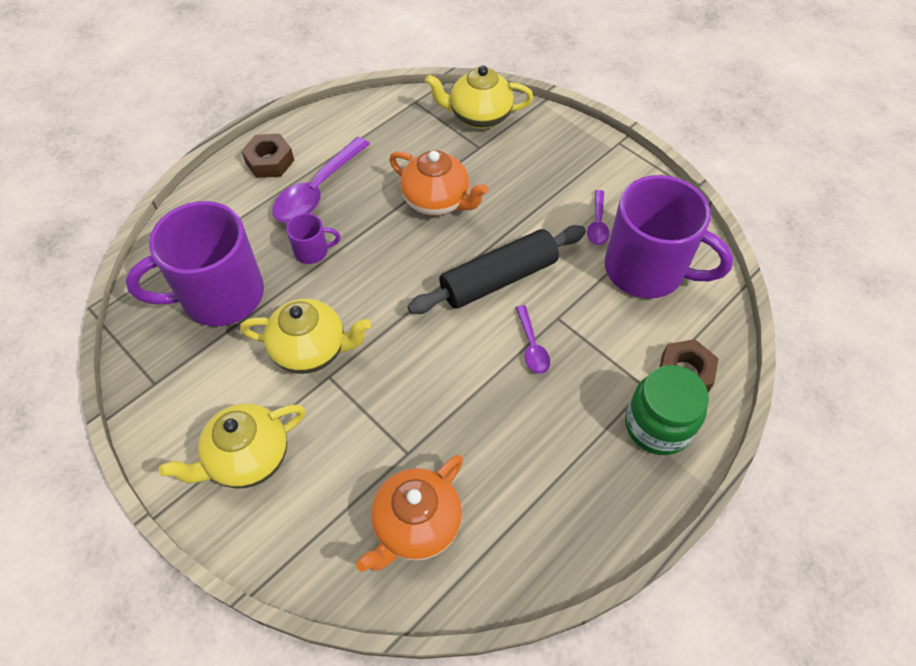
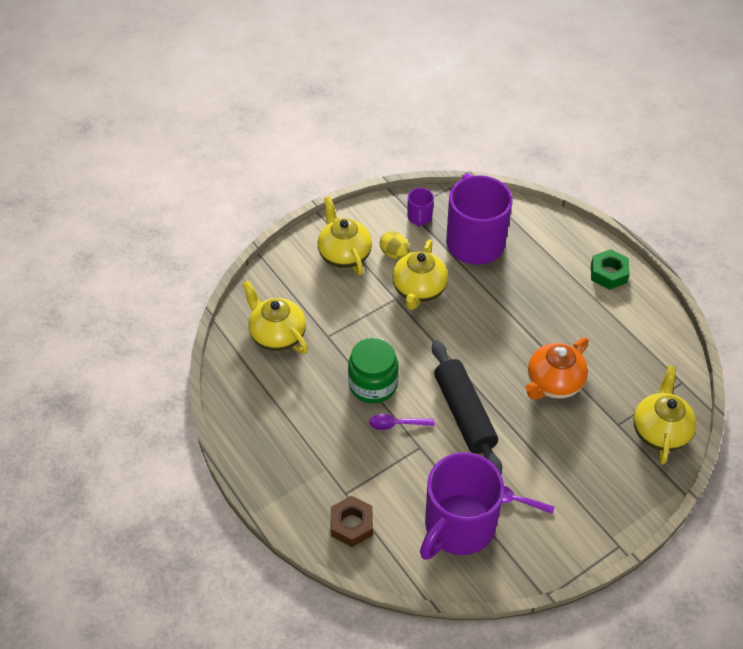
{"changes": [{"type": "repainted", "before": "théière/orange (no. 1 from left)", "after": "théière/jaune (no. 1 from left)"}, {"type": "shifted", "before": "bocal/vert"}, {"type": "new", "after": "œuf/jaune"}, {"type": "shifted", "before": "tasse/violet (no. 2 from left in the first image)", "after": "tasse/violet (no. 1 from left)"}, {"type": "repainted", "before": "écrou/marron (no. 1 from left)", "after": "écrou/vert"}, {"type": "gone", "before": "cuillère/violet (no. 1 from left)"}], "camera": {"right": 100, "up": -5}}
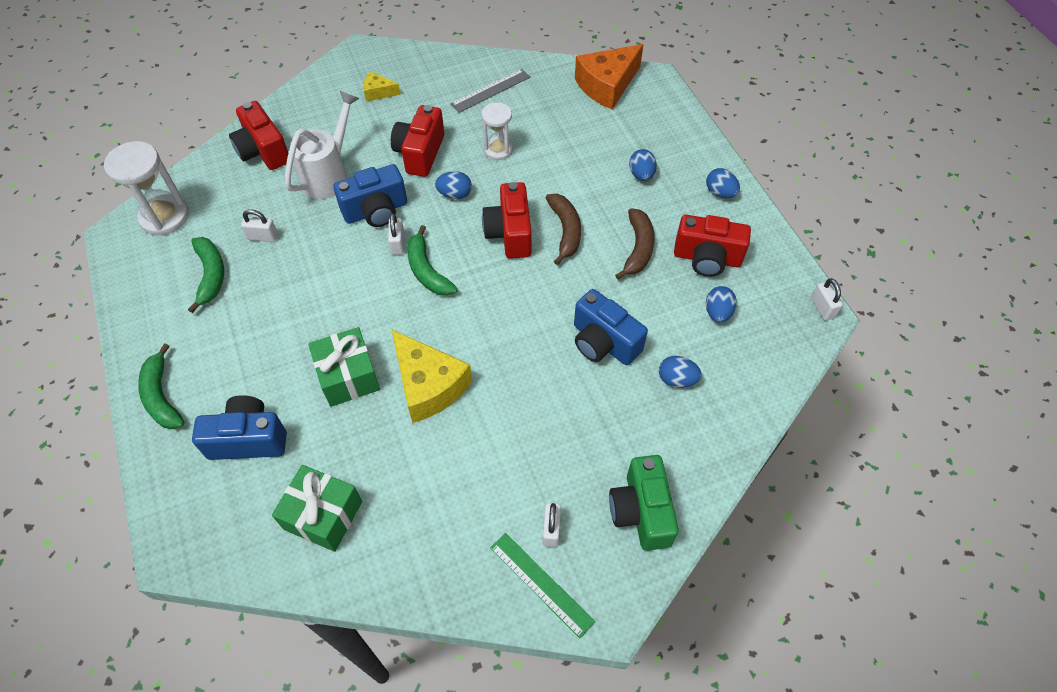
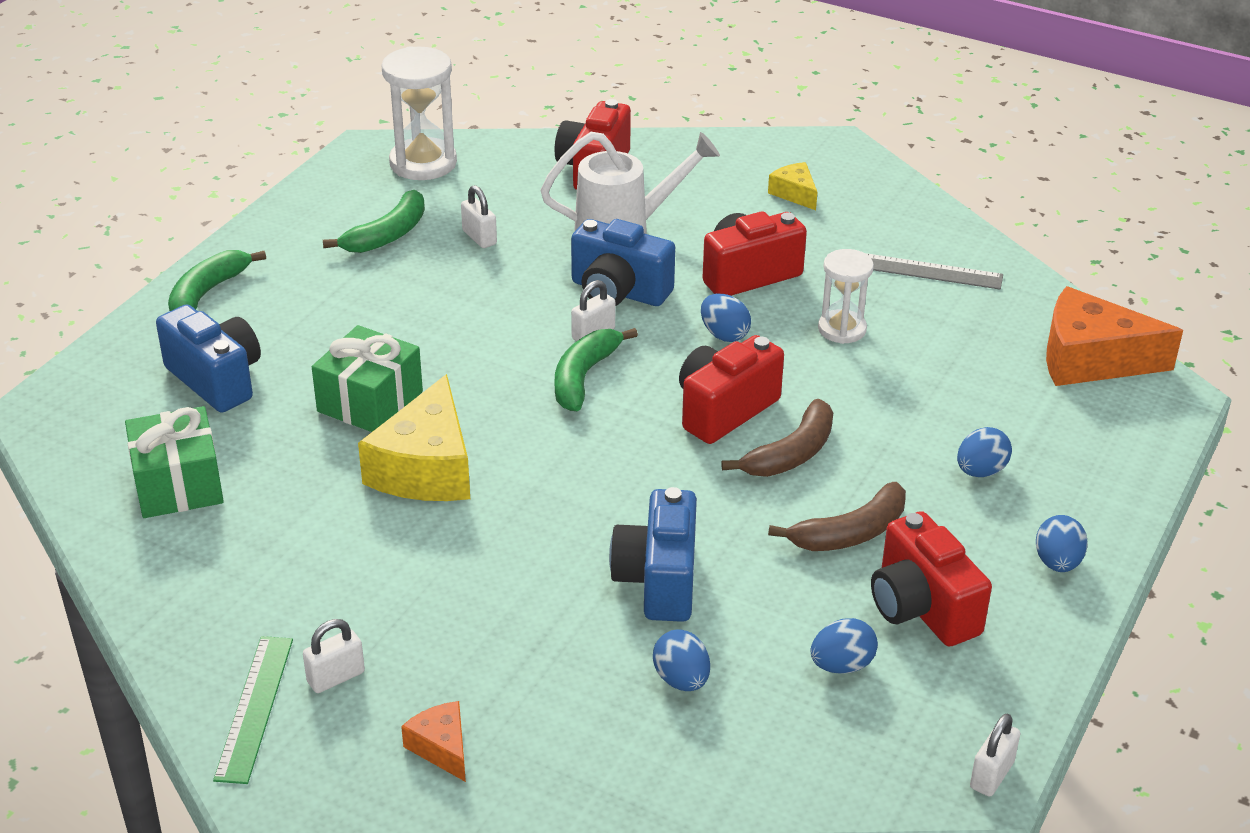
{"changes": [{"type": "swapped", "before": "appareil photo/vert", "after": "fromage/orange (no. 1 from left)"}], "camera": {"right": 50, "up": -20}}
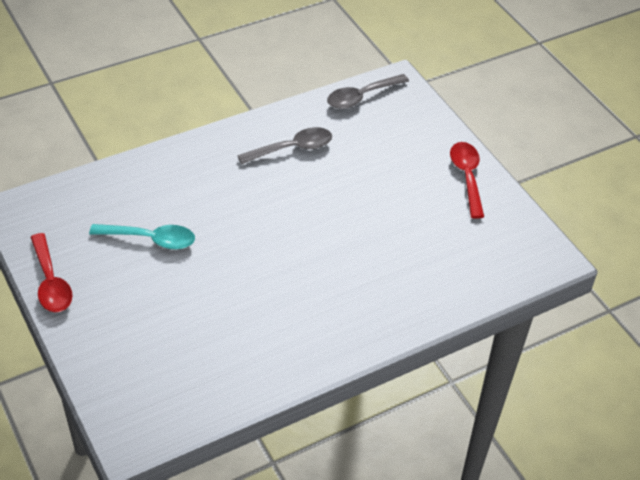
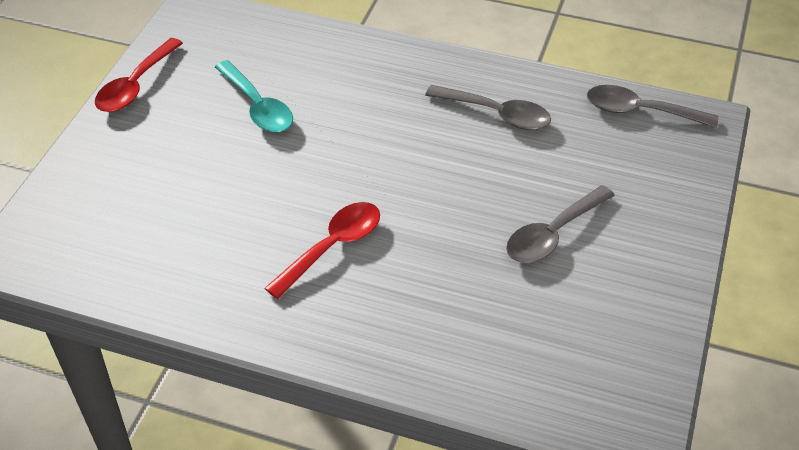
{"changes": [{"type": "shifted", "before": "cuillère/rouge (no. 2 from left)"}, {"type": "new", "after": "cuillère/gris (no. 2 from left)"}], "camera": {"right": 50, "up": 0}}
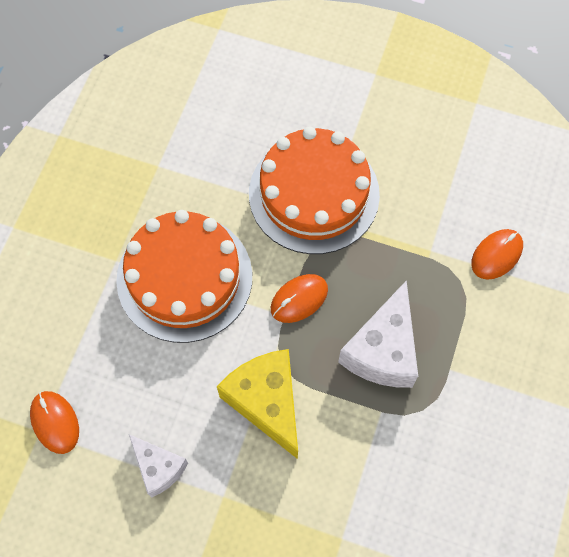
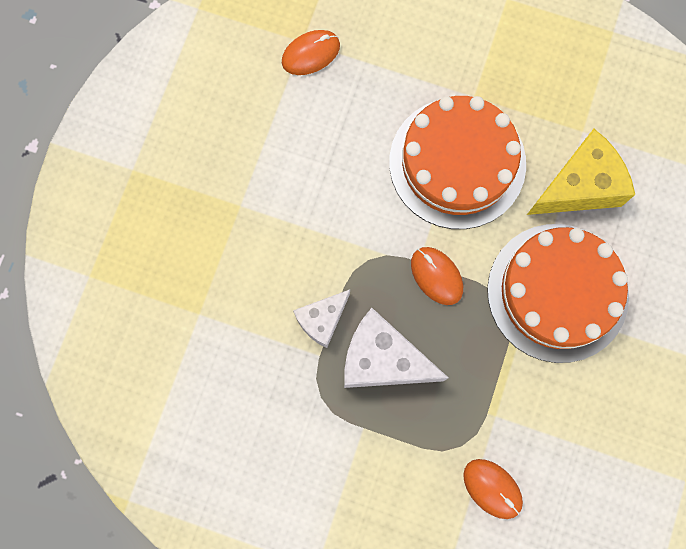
{"changes": [{"type": "shifted", "before": "fromage/blanc (no. 1 from left)"}, {"type": "shifted", "before": "fromage/jaune"}], "camera": {"right": 90, "up": 10}}
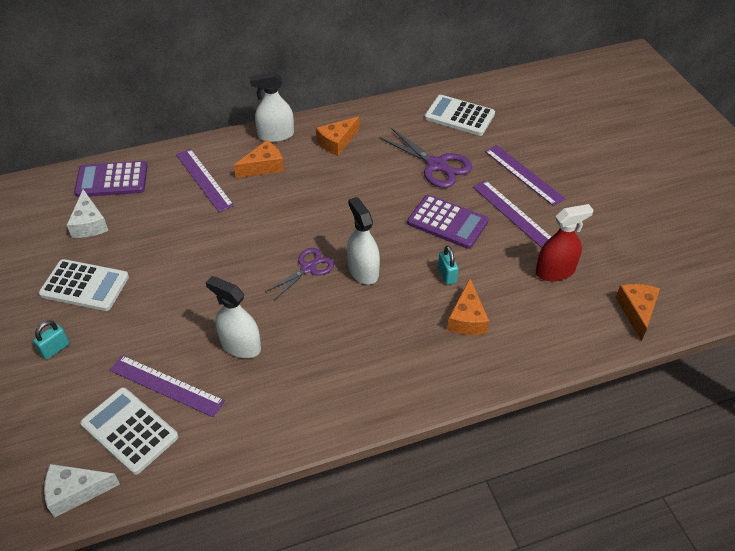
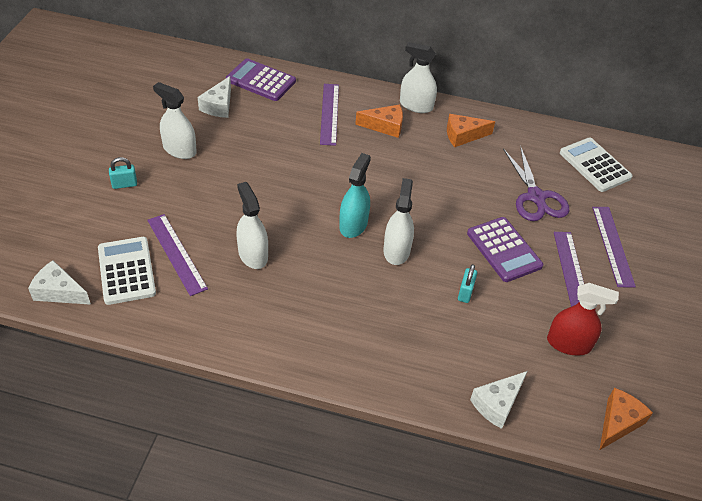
{"changes": [{"type": "swapped", "before": "calculatrice/blanc (no. 1 from left)", "after": "vaporisateur/blanc (no. 1 from left)"}, {"type": "swapped", "before": "ciseaux/violet (no. 1 from left)", "after": "vaporisateur/turquoise"}, {"type": "new", "after": "fromage/blanc (no. 3 from left)"}, {"type": "gone", "before": "fromage/orange (no. 3 from left)"}], "camera": {"right": 30, "up": 0}}
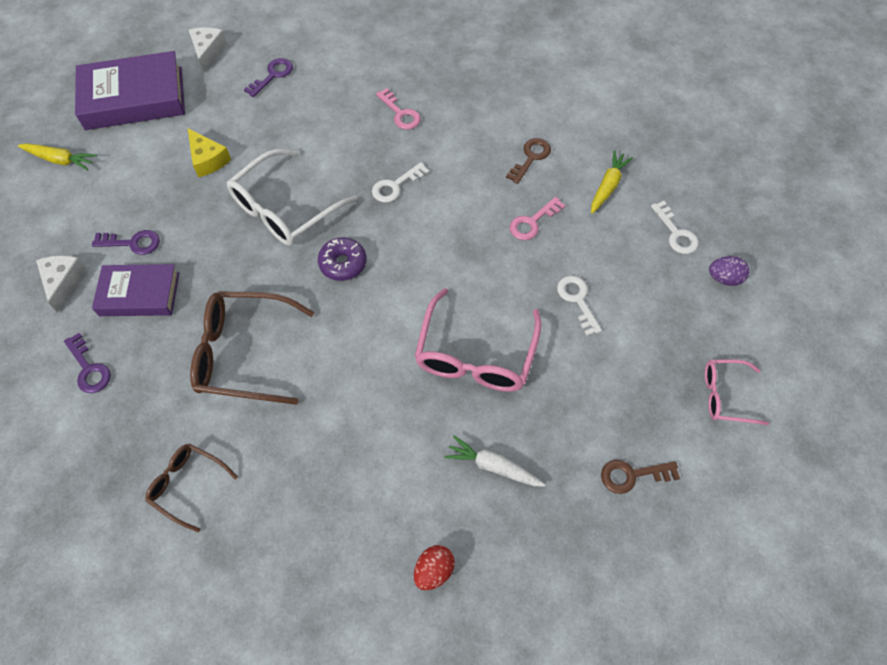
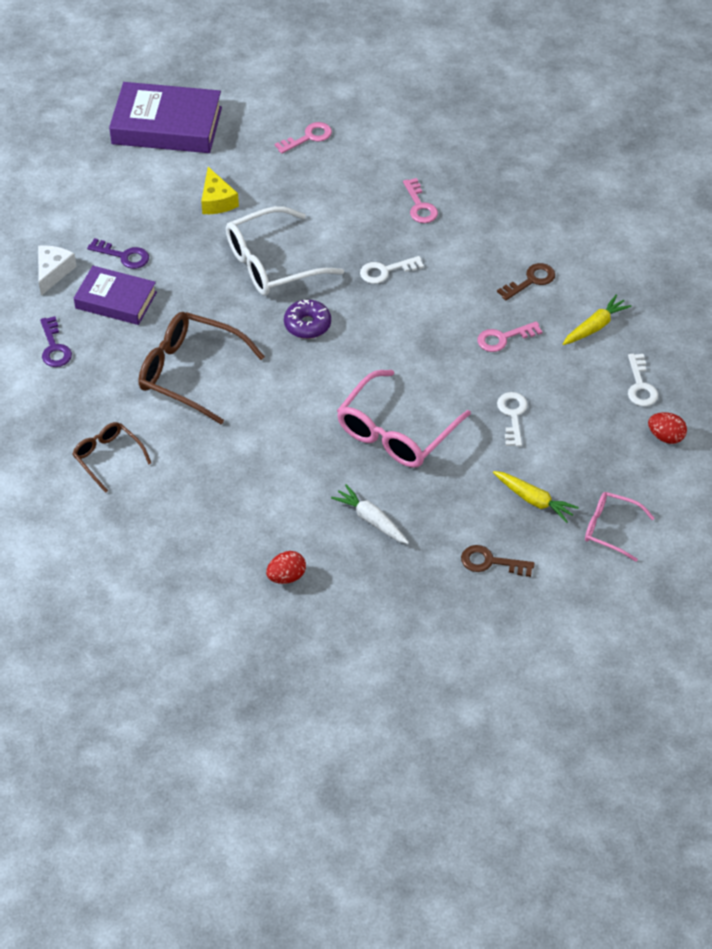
{"changes": [{"type": "repainted", "before": "clé/violet (no. 3 from left)", "after": "clé/rose (no. 1 from left)"}, {"type": "shifted", "before": "carotte/jaune (no. 1 from left)"}, {"type": "repainted", "before": "œuf/violet", "after": "œuf/rouge (no. 2 from left)"}, {"type": "gone", "before": "fromage/blanc (no. 2 from left)"}], "camera": {"right": 20, "up": -10}}
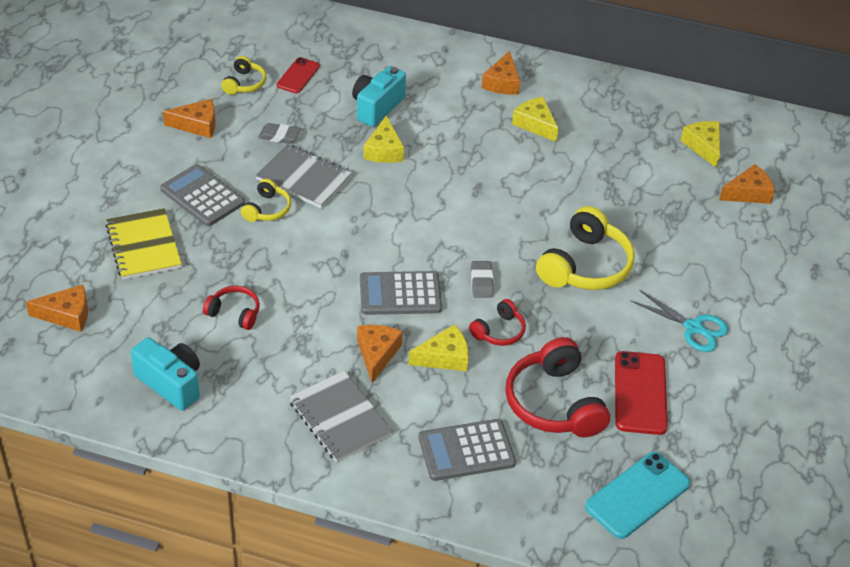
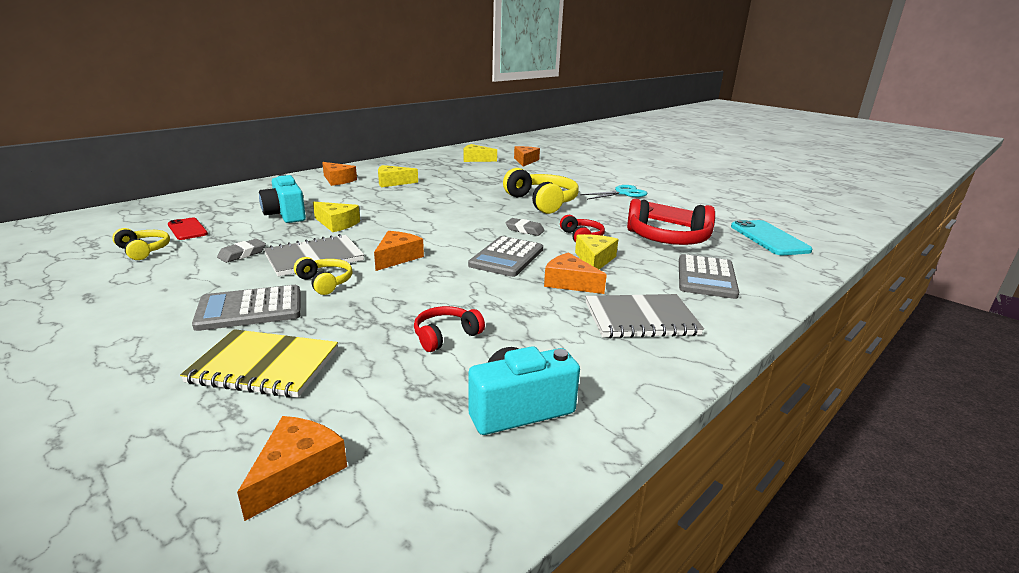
{"changes": [{"type": "shifted", "before": "fromage/orange (no. 2 from left in the first image)", "after": "fromage/orange (no. 3 from left)"}], "camera": {"right": -60, "up": -20}}
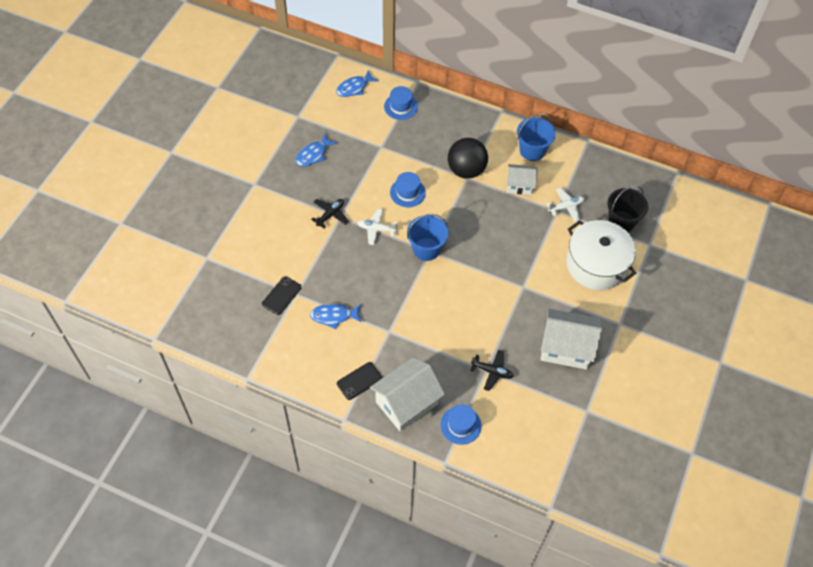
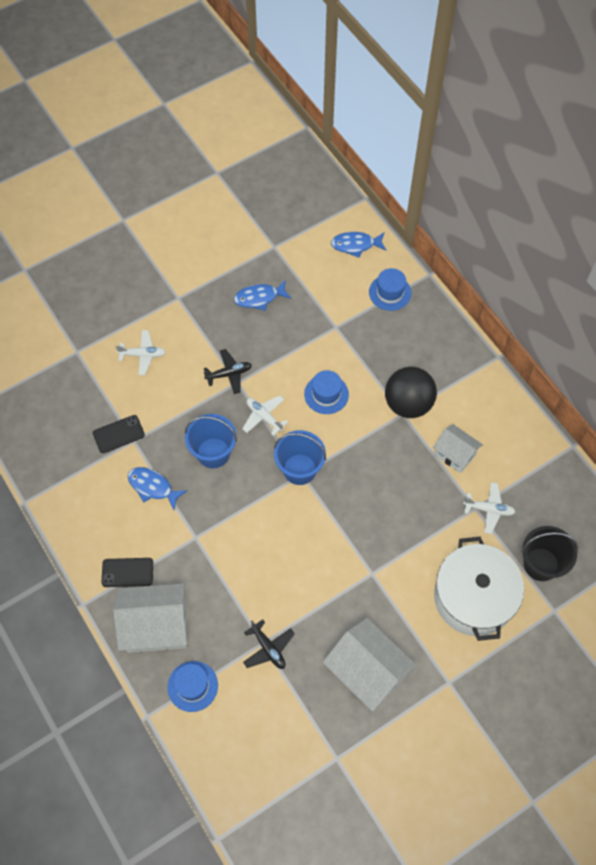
{"changes": [{"type": "new", "after": "avion/blanc (no. 1 from left)"}, {"type": "shifted", "before": "seau/bleu (no. 2 from left in the first image)", "after": "seau/bleu (no. 1 from left)"}], "camera": {"right": 35, "up": 5}}
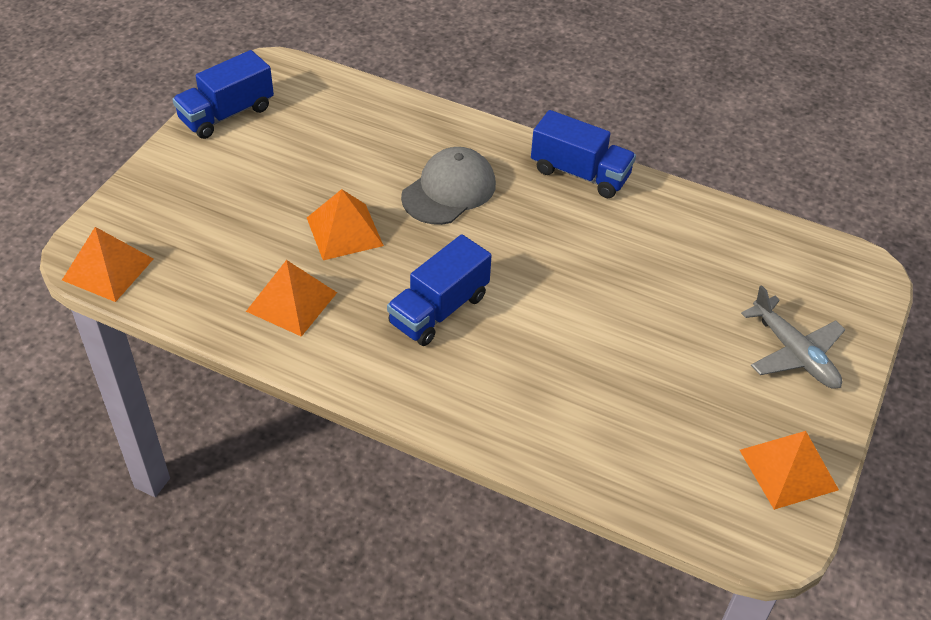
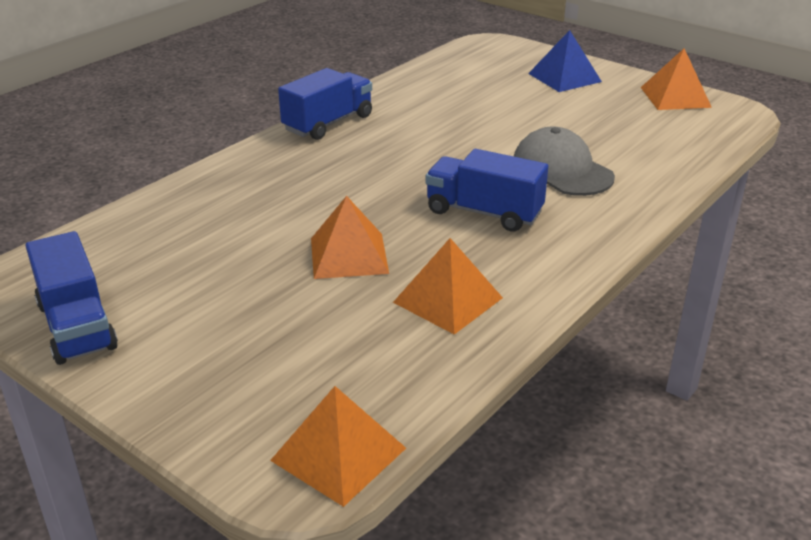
{"changes": [{"type": "rotated", "before": "camion/bleu (no. 2 from left in the first image)", "turn": 150}, {"type": "shifted", "before": "casquette/gris"}, {"type": "swapped", "before": "avion/gris", "after": "pyramide/bleu"}], "camera": {"right": -75, "up": -15}}
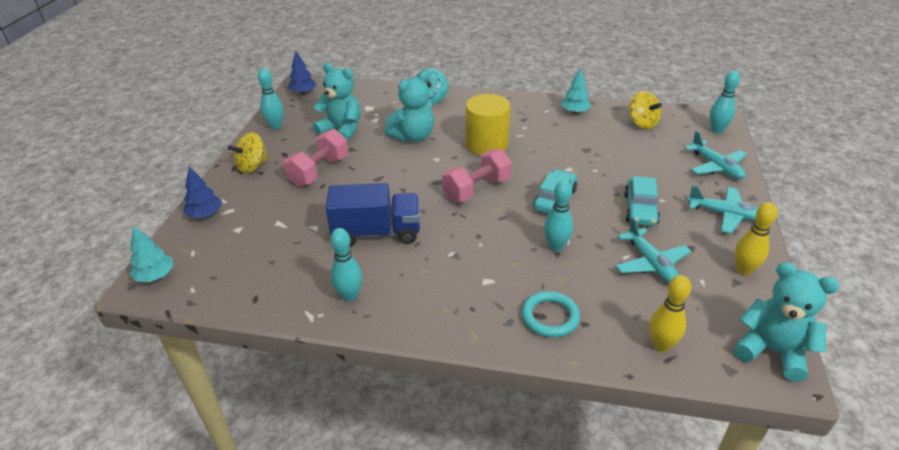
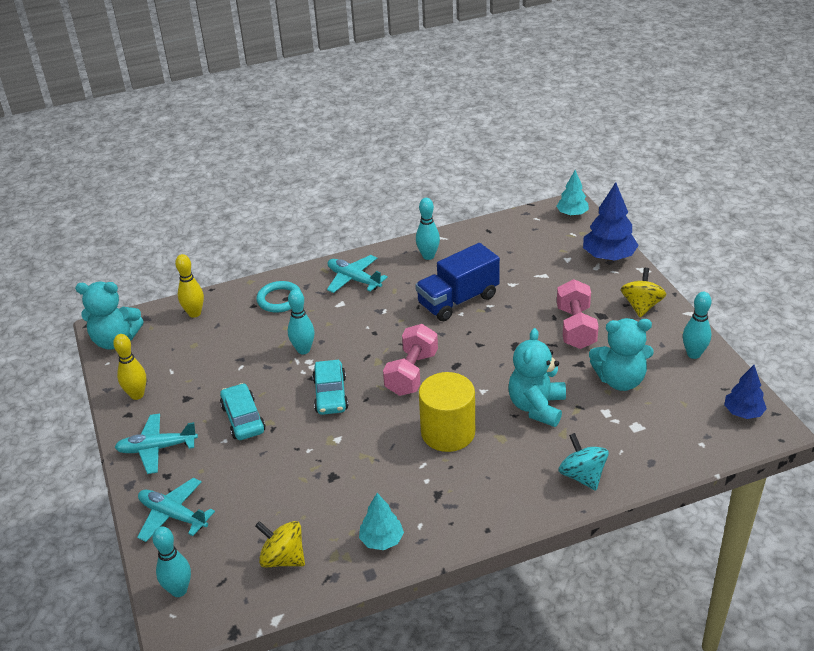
{"changes": [{"type": "shifted", "before": "avion/turquoise (no. 1 from left in the first image)", "after": "avion/turquoise (no. 3 from left)"}, {"type": "scaled", "before": "arbre/bleu (no. 1 from left)", "scale": 1.6}], "camera": {"right": 150, "up": 0}}
